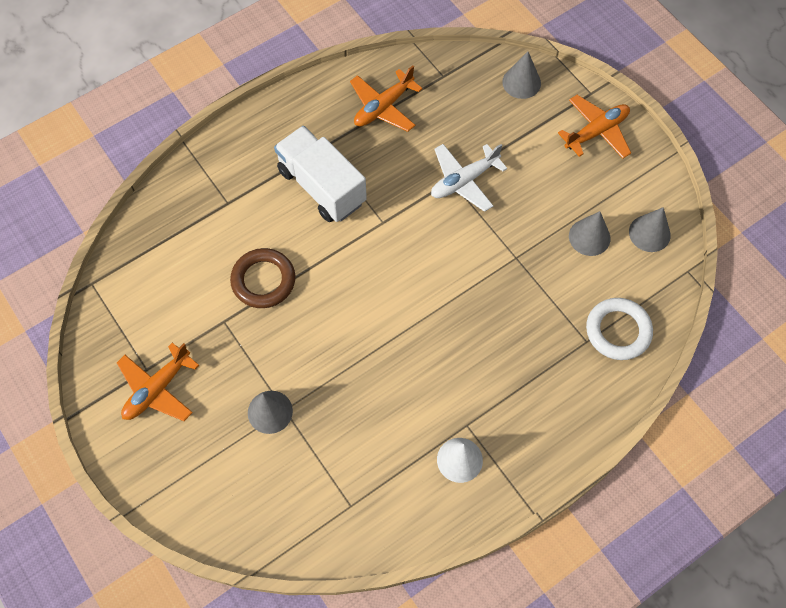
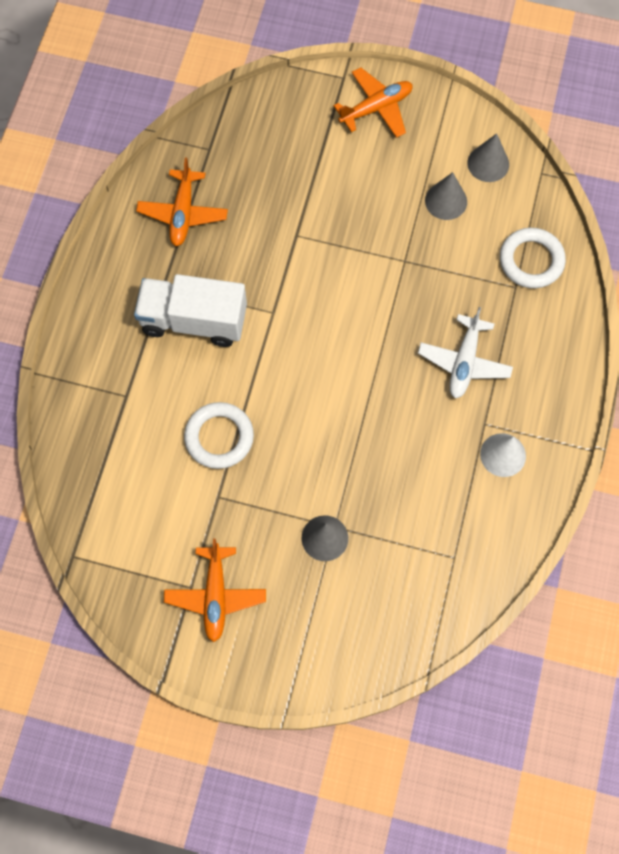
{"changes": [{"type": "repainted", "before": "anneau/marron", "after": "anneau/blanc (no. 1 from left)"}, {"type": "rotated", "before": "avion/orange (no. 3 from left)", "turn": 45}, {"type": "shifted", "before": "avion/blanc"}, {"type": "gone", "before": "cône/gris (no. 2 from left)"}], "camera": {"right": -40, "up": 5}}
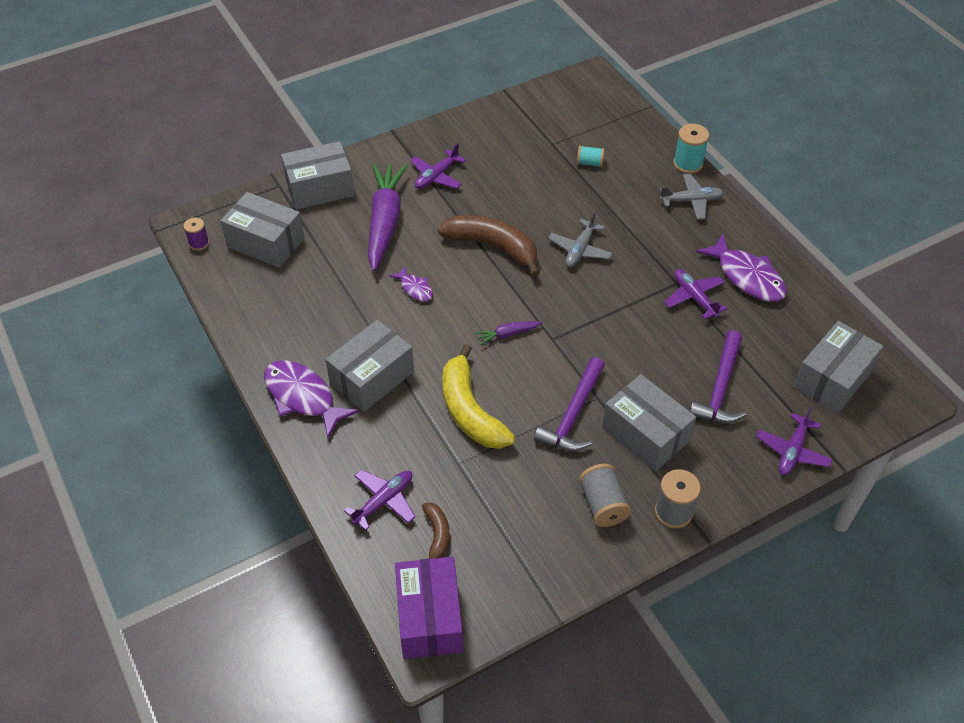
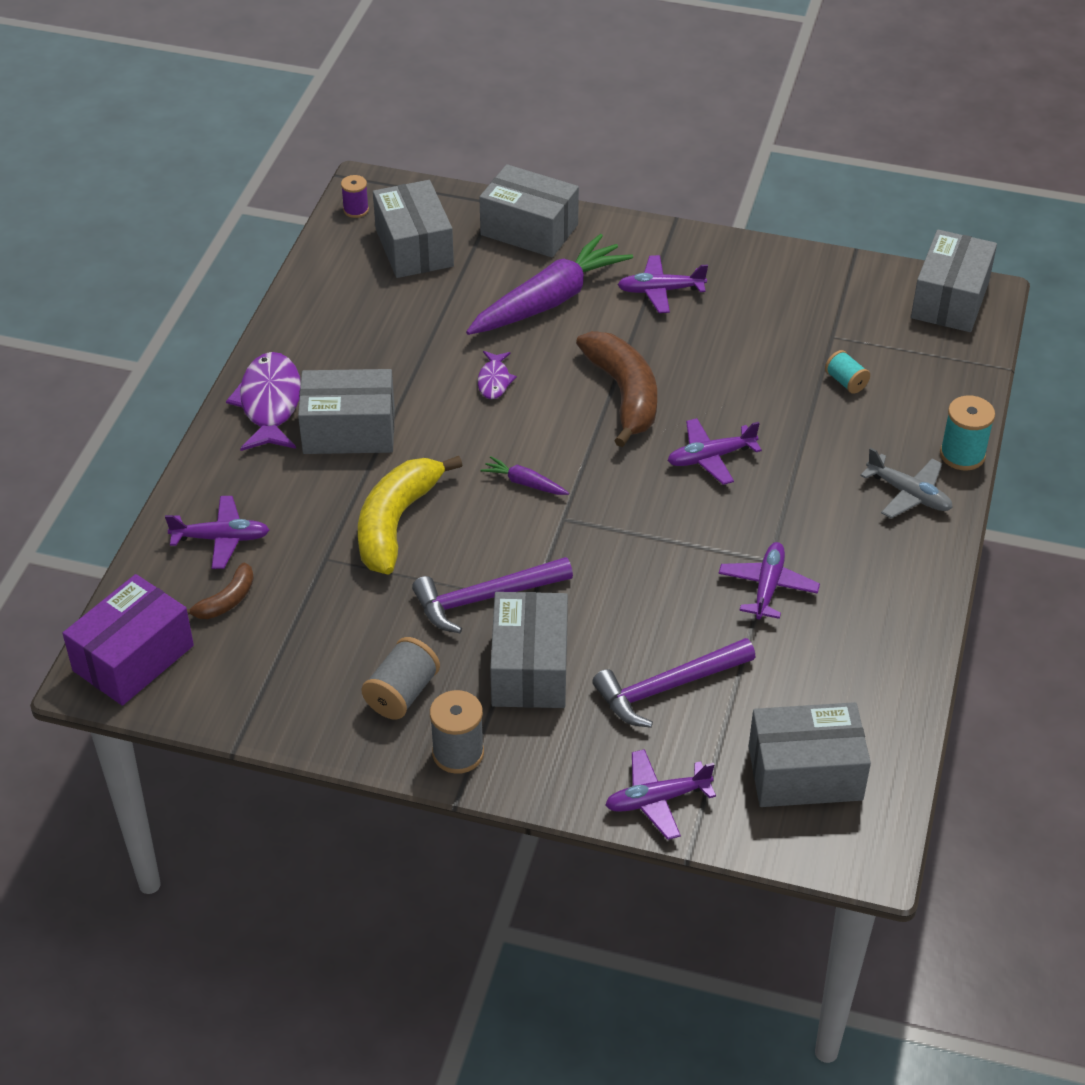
{"changes": [{"type": "repainted", "before": "avion/gris (no. 1 from left)", "after": "avion/violet (no. 4 from left)"}, {"type": "new", "after": "boîte/gris (no. 6 from left)"}, {"type": "gone", "before": "poisson/violet (no. 3 from left)"}], "camera": {"right": 45, "up": -5}}
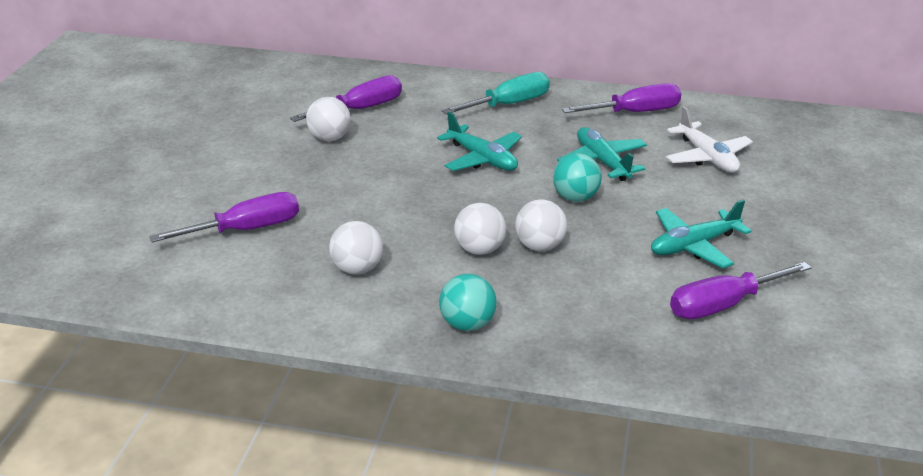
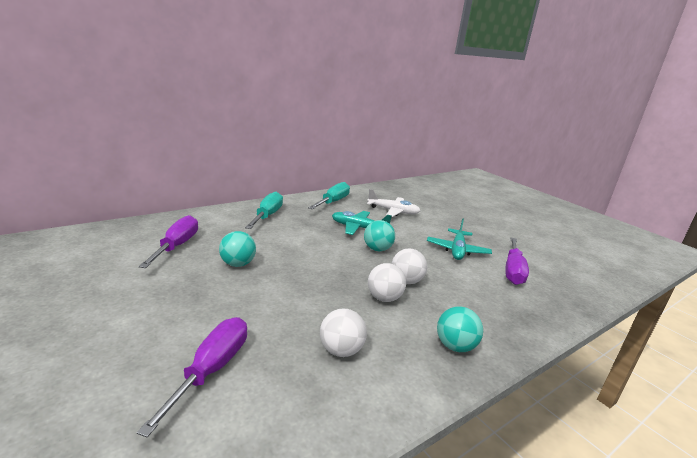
{"changes": [{"type": "new", "after": "balle/turquoise (no. 1 from left)"}, {"type": "repainted", "before": "tournevis/violet (no. 3 from left)", "after": "tournevis/turquoise (no. 2 from left)"}, {"type": "gone", "before": "balle/blanc (no. 1 from left)"}, {"type": "gone", "before": "avion/turquoise (no. 1 from left)"}], "camera": {"right": -50, "up": -10}}
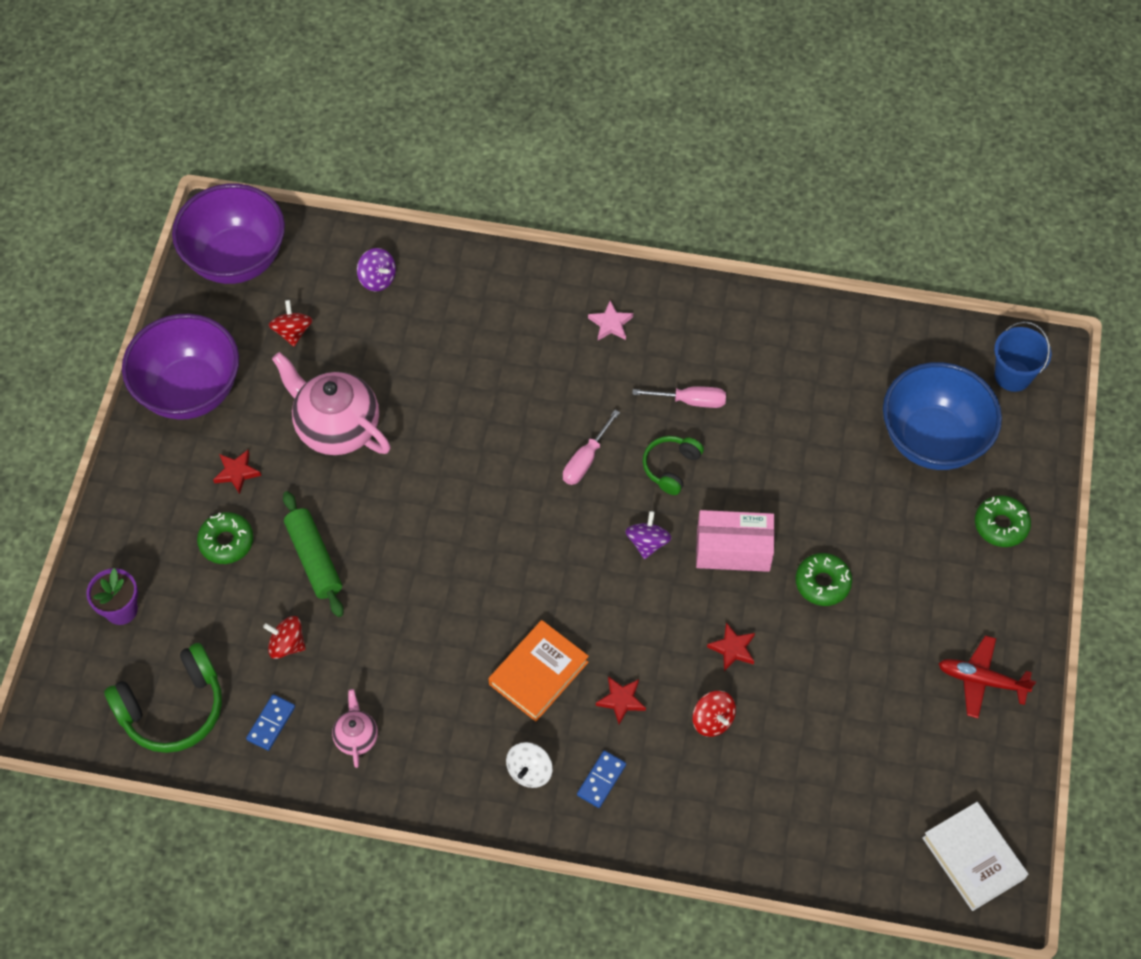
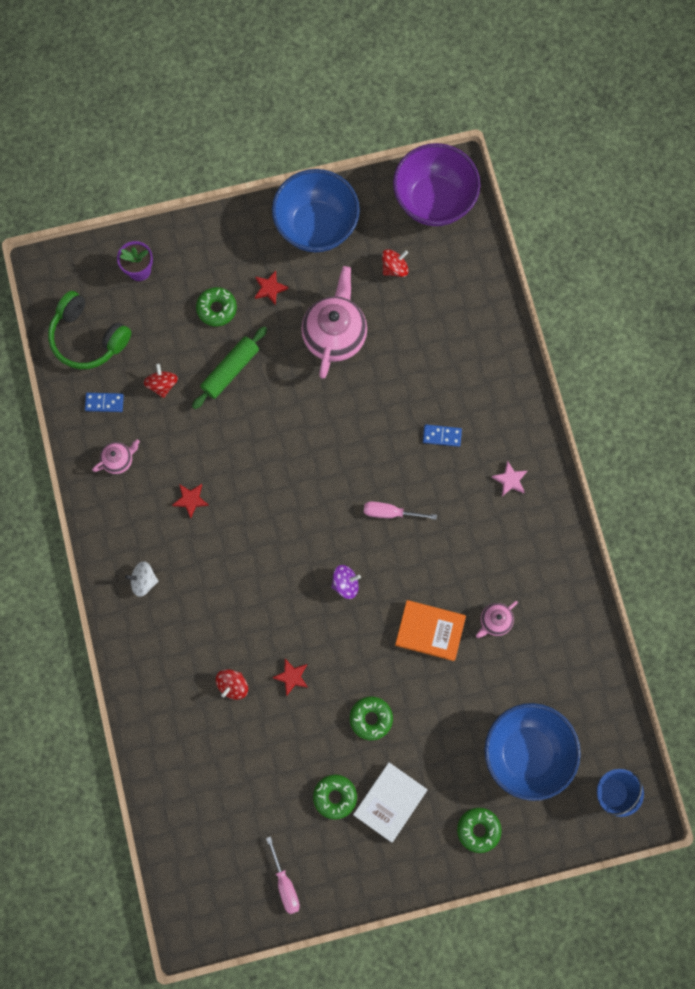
{"changes": [{"type": "shifted", "before": "étoile/rouge (no. 2 from left in the first image)", "after": "étoile/rouge (no. 1 from left)"}, {"type": "shifted", "before": "tournevis/rose (no. 2 from left in the first image)", "after": "tournevis/rose (no. 1 from left)"}, {"type": "repainted", "before": "bol/violet (no. 1 from left)", "after": "bol/bleu (no. 1 from left)"}, {"type": "new", "after": "beignet/vert (no. 2 from left)"}, {"type": "shifted", "before": "livre/blanc"}, {"type": "shifted", "before": "livre/orange"}, {"type": "shifted", "before": "domino/bleu (no. 2 from left)"}, {"type": "new", "after": "théière/rose (no. 3 from left)"}, {"type": "gone", "before": "toupie/violet (no. 1 from left)"}, {"type": "gone", "before": "casque audio/vert (no. 2 from left)"}, {"type": "gone", "before": "boîte/rose"}, {"type": "gone", "before": "avion/rouge"}], "camera": {"right": 65, "up": 15}}
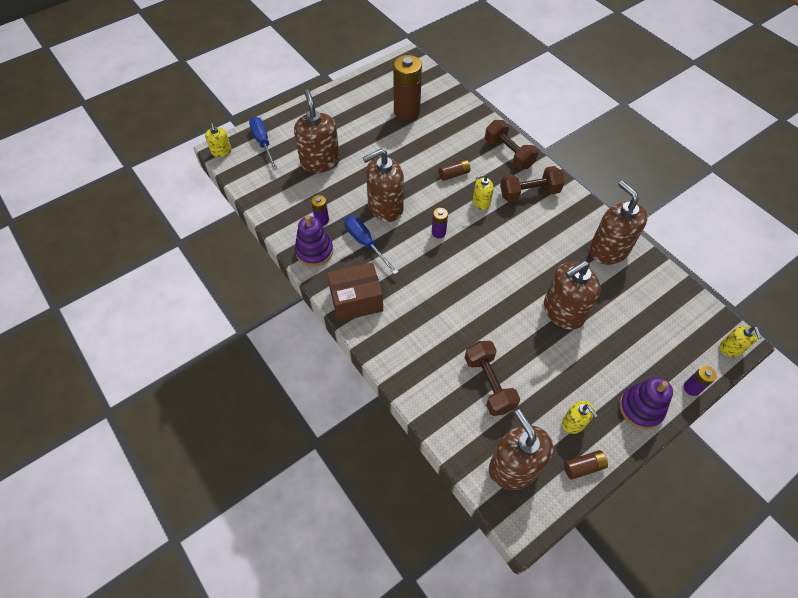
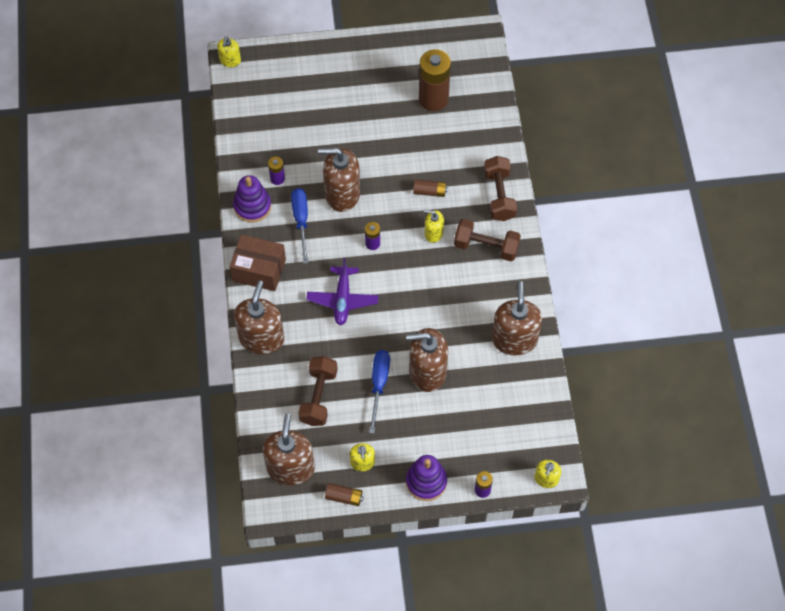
{"changes": [{"type": "shifted", "before": "distributeur de savon/marron (no. 1 from left)"}, {"type": "new", "after": "avion/violet"}, {"type": "shifted", "before": "tournevis/bleu (no. 1 from left in the first image)", "after": "tournevis/bleu (no. 2 from left)"}], "camera": {"right": 30, "up": 5}}
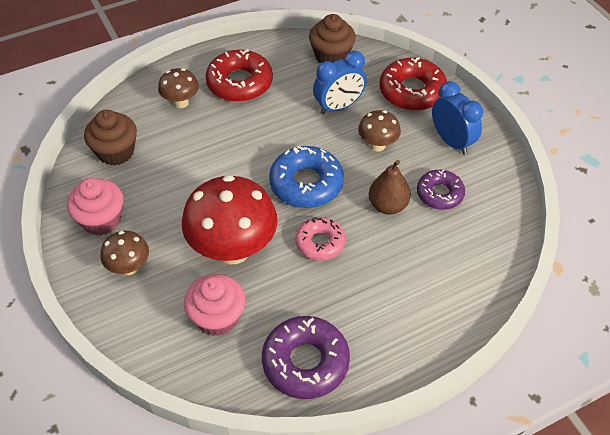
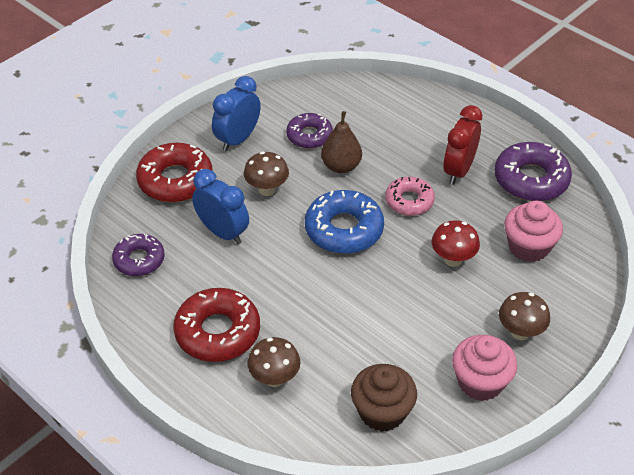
{"changes": [{"type": "swapped", "before": "muffin/marron (no. 2 from left)", "after": "beignet/violet (no. 1 from left)"}, {"type": "scaled", "before": "champignon/rouge", "scale": 0.51}, {"type": "new", "after": "réveil/rouge"}], "camera": {"right": -110, "up": -5}}
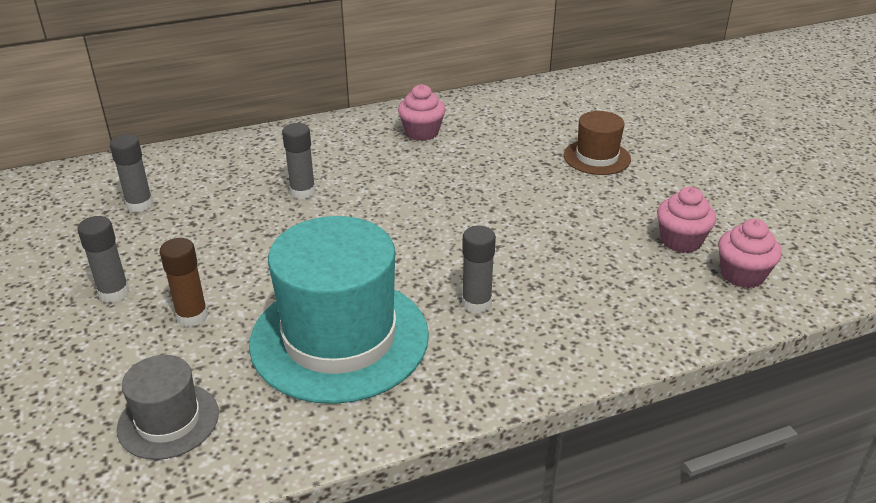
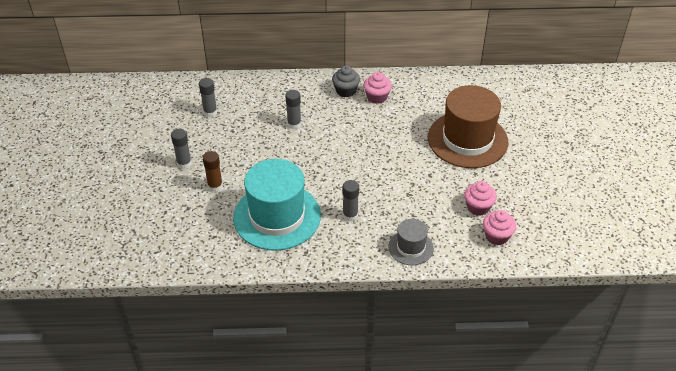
{"changes": [{"type": "new", "after": "muffin/gris"}, {"type": "shifted", "before": "chapeau/gris"}, {"type": "scaled", "before": "chapeau/marron", "scale": 2.01}], "camera": {"right": 20, "up": 10}}
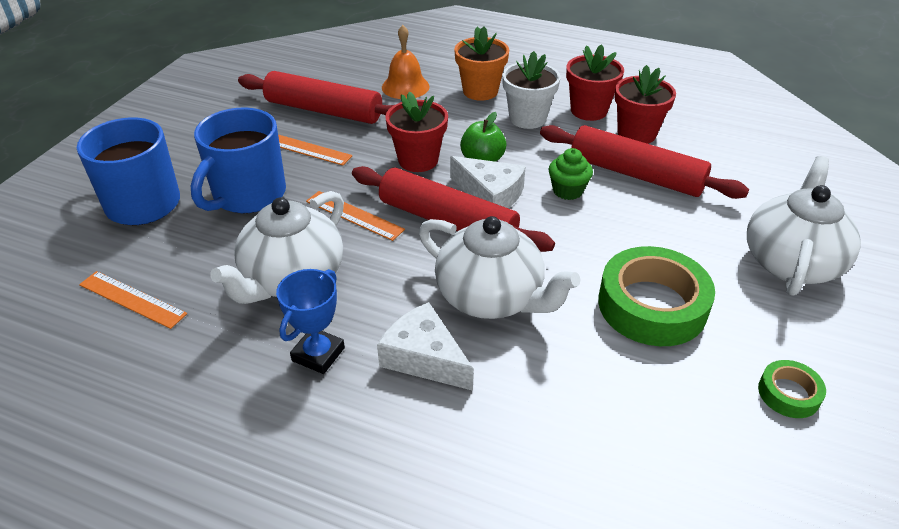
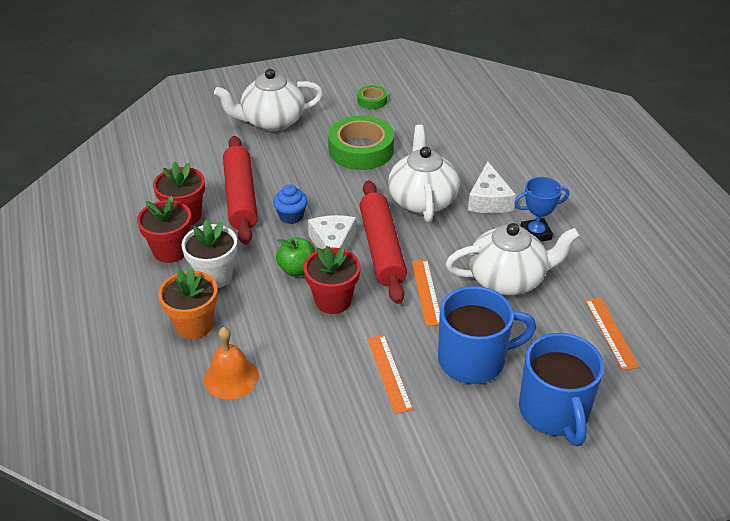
{"changes": [{"type": "repainted", "before": "muffin/vert", "after": "muffin/bleu"}, {"type": "gone", "before": "rouleau à pâtisserie/rouge (no. 1 from left)"}], "camera": {"right": -130, "up": 0}}
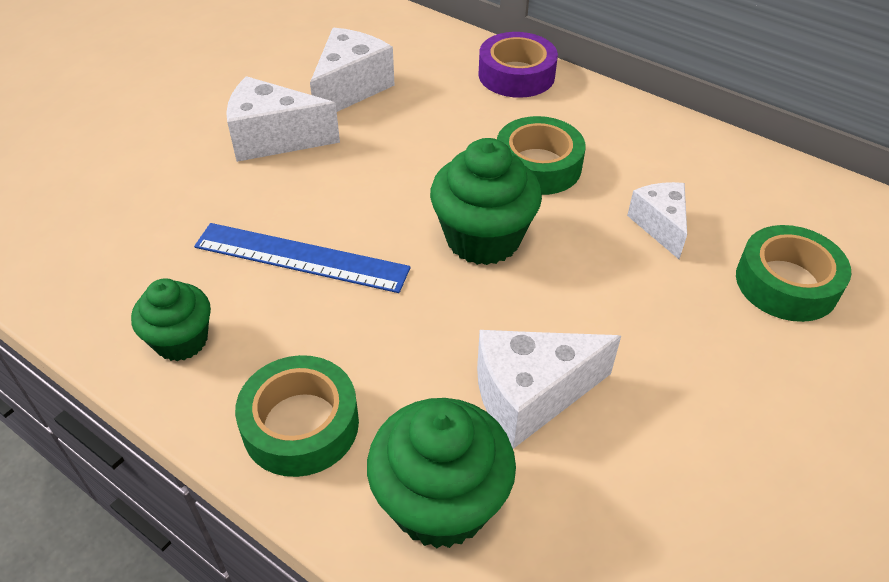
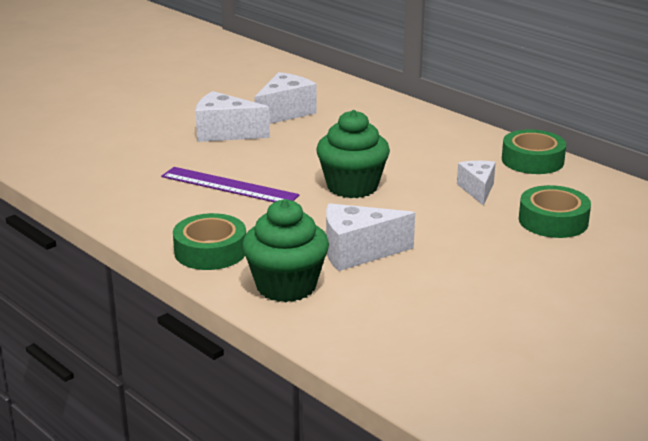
{"changes": [{"type": "repainted", "before": "règle/bleu", "after": "règle/violet"}, {"type": "shifted", "before": "ruban adhésif/vert (no. 2 from left)"}, {"type": "gone", "before": "muffin/vert (no. 1 from left)"}, {"type": "gone", "before": "ruban adhésif/violet"}], "camera": {"right": 10, "up": -20}}
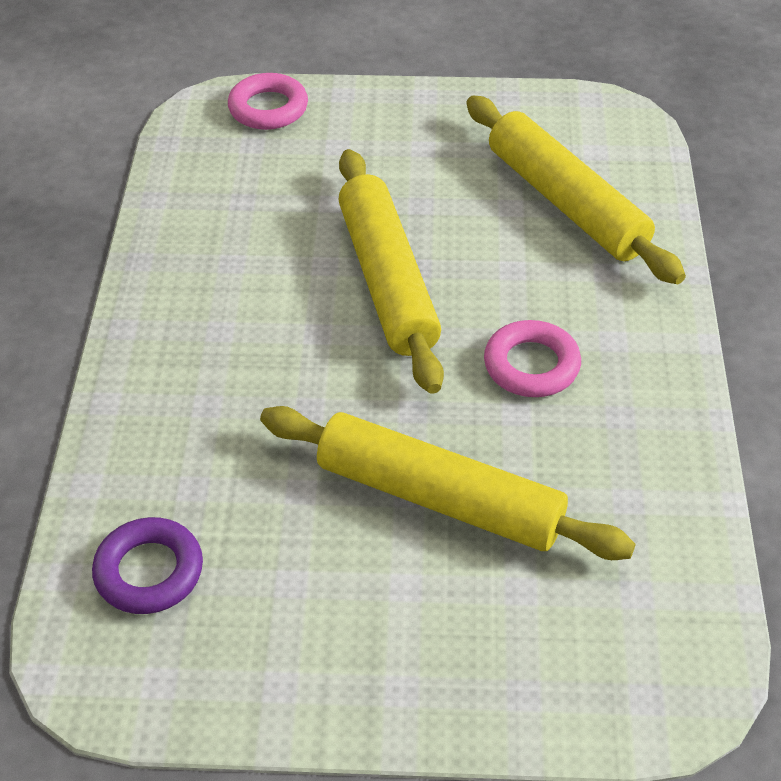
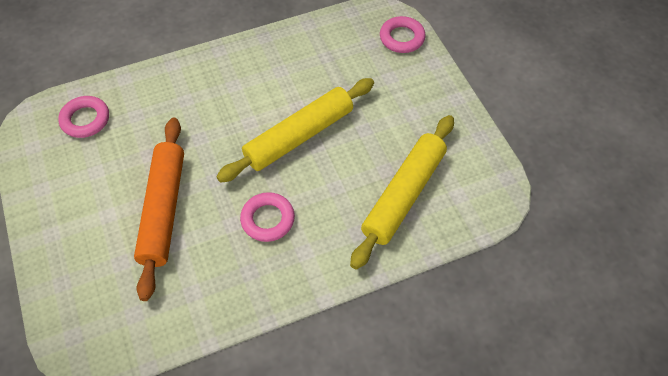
{"changes": [{"type": "repainted", "before": "anneau/violet", "after": "anneau/rose (no. 1 from left)"}, {"type": "repainted", "before": "rouleau à pâtisserie/jaune (no. 2 from left)", "after": "rouleau à pâtisserie/orange"}], "camera": {"right": 65, "up": 10}}
